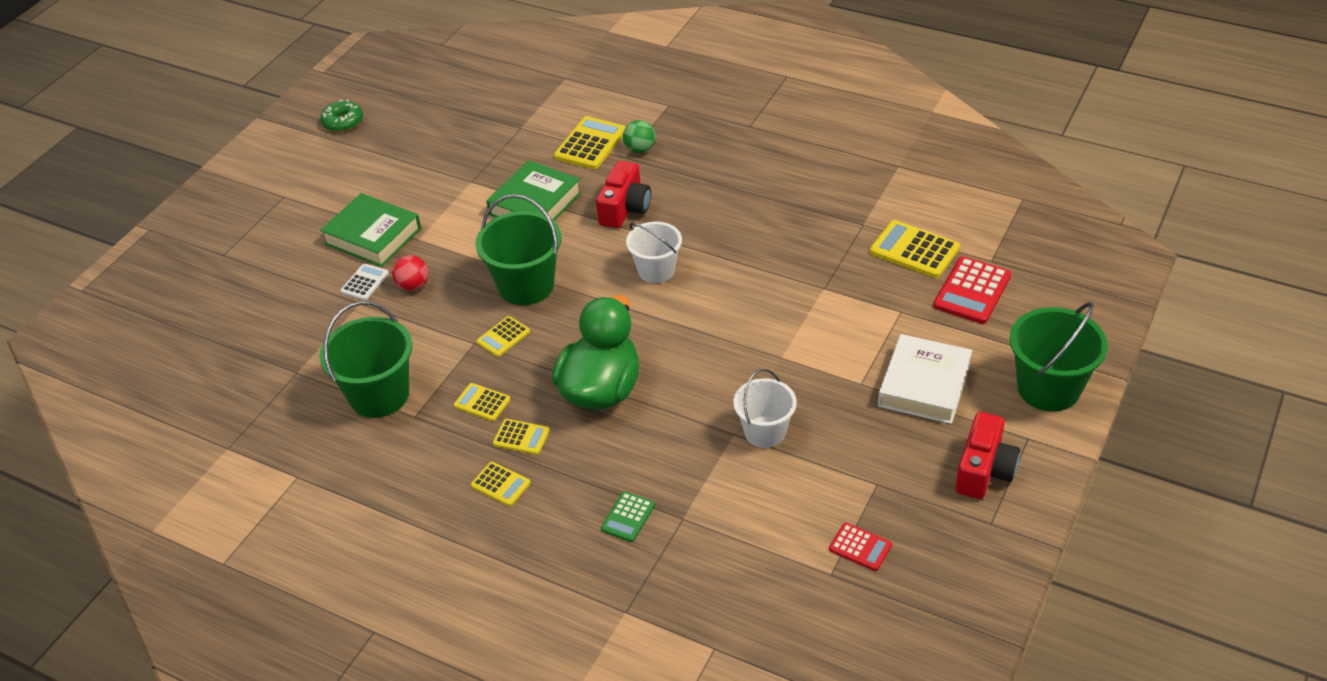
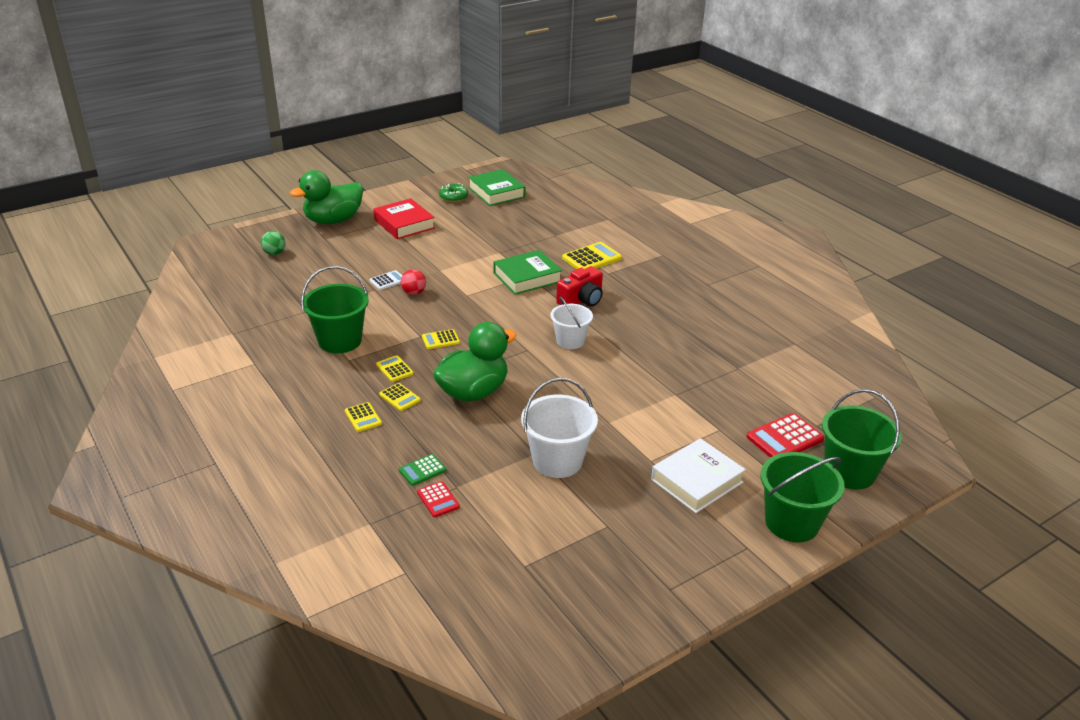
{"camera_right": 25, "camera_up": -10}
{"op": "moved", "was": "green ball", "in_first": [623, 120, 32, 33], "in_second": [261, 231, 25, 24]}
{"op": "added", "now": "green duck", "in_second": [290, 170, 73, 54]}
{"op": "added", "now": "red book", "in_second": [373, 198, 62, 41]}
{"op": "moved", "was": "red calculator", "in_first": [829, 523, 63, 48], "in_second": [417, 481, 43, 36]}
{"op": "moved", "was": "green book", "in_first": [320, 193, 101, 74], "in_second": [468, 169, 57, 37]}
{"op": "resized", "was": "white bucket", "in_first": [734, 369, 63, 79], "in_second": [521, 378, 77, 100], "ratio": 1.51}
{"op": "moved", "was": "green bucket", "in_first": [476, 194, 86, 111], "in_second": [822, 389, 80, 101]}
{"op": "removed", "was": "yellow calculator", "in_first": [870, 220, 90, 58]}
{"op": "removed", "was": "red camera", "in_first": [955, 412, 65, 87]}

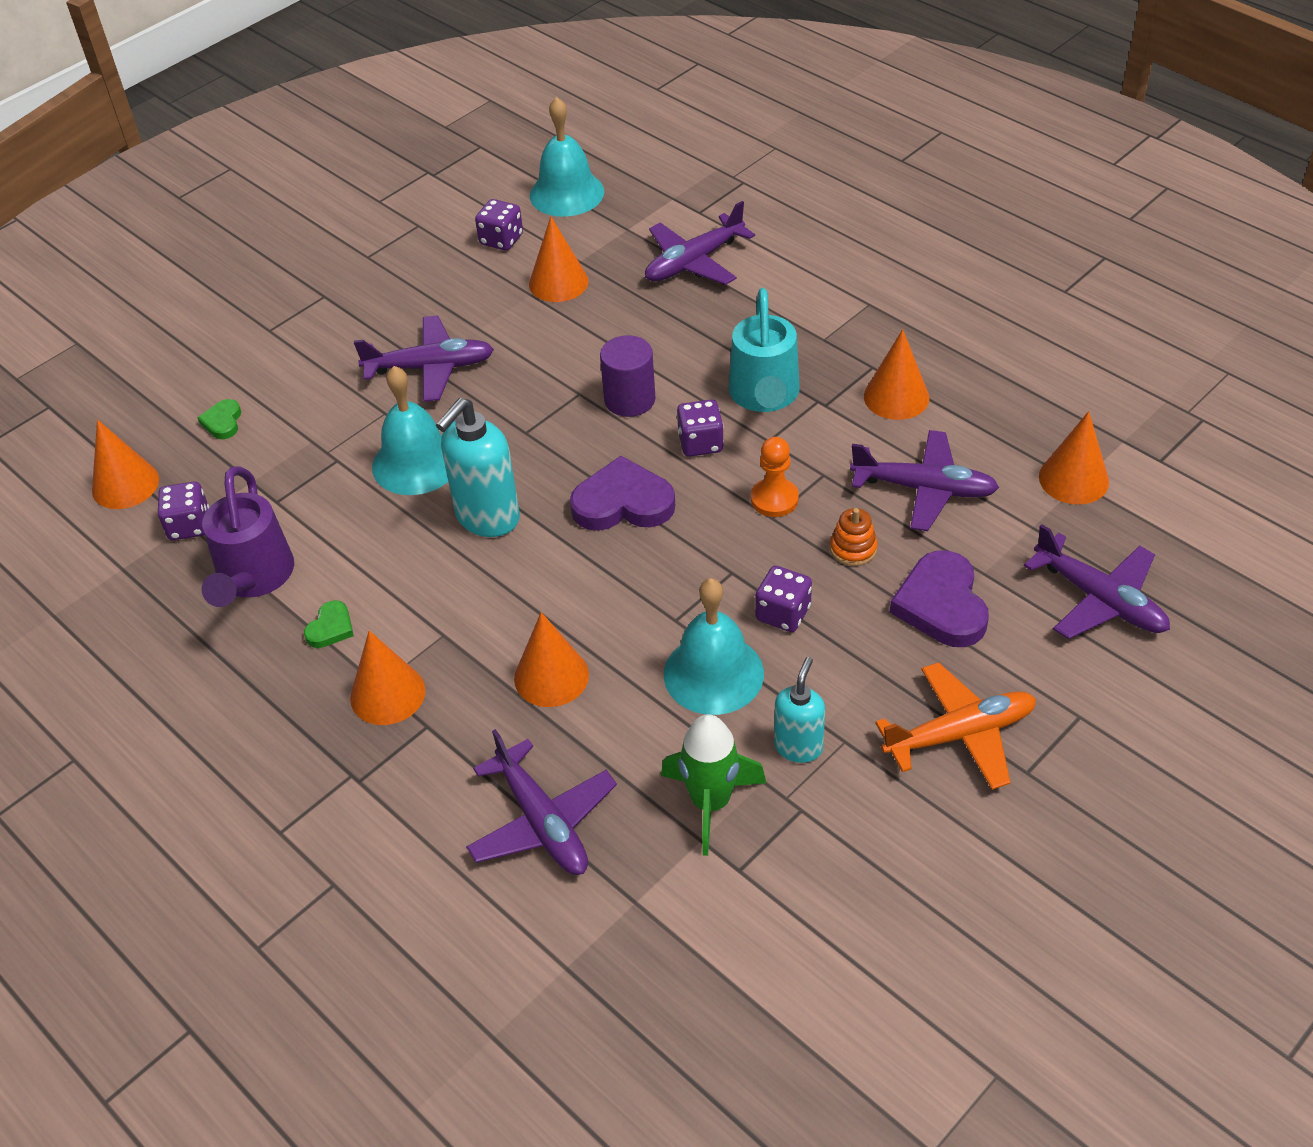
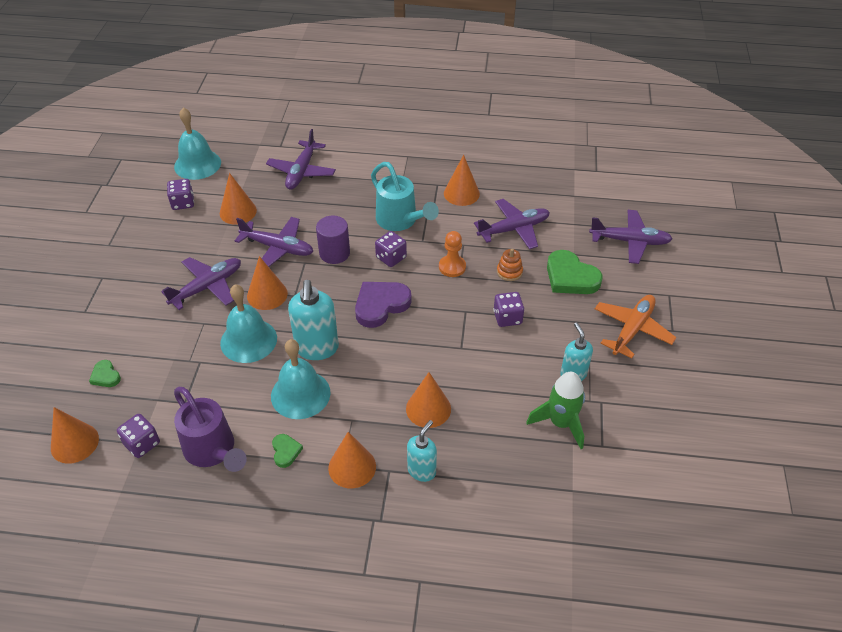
{"camera_right": -40, "camera_up": 0}
{"op": "moved", "was": "purple plane", "in_first": [466, 729, 151, 146], "in_second": [235, 217, 78, 50]}
{"op": "moved", "was": "orange cone", "in_first": [1039, 411, 70, 93], "in_second": [247, 256, 41, 54]}
{"op": "moved", "was": "turquoise bell", "in_first": [664, 578, 100, 137], "in_second": [271, 339, 60, 80]}
{"op": "added", "now": "turquoise soap dispenser", "in_second": [407, 420, 30, 62]}
{"op": "recoloured", "was": "purple heart", "now": "green heart", "in_first": [890, 551, 99, 96], "in_second": [547, 250, 56, 44]}

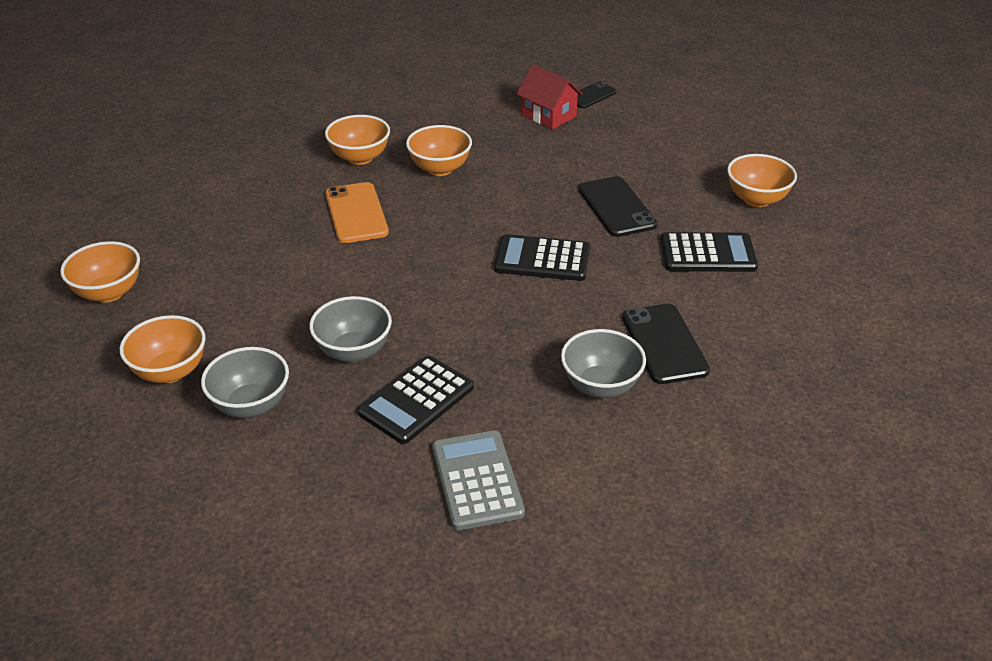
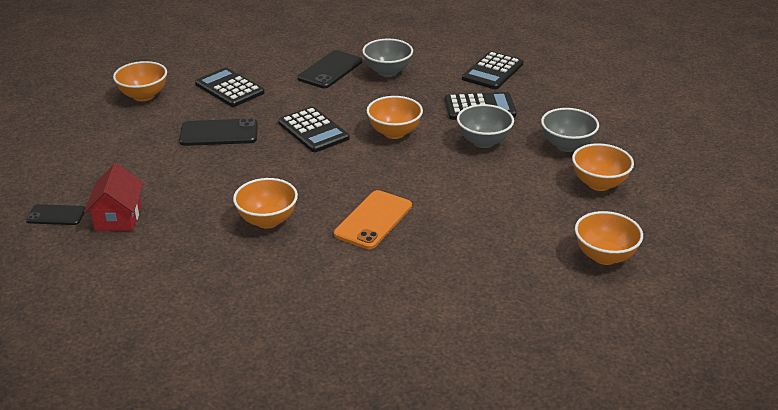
{"camera_right": -135, "camera_up": -5}
{"op": "turned", "was": "black phone", "in_first": [578, 176, 79, 61], "in_second": [179, 118, 79, 28], "clockwise": 60}
{"op": "moved", "was": "orange bowl", "in_first": [325, 115, 65, 50], "in_second": [367, 96, 56, 43]}
{"op": "recoloured", "was": "grey calculator", "now": "black calculator", "in_first": [432, 430, 93, 100], "in_second": [462, 51, 61, 38]}

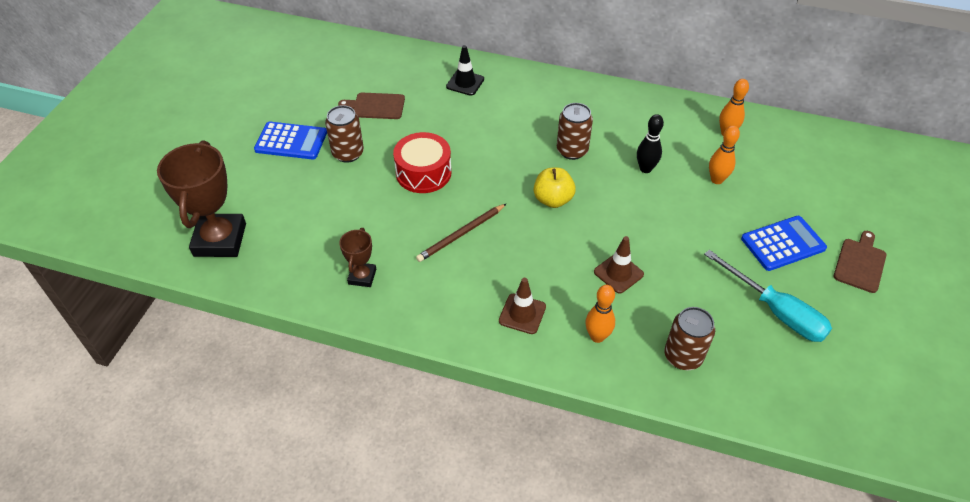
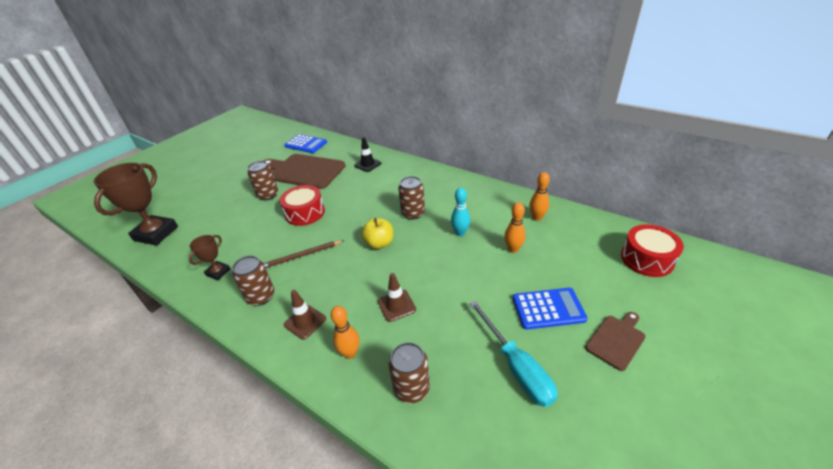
{"camera_right": 20, "camera_up": -10}
{"op": "added", "now": "brown can", "in_second": [232, 256, 42, 50]}
{"op": "resized", "was": "brown cutting board", "in_first": [338, 93, 67, 26], "in_second": [263, 154, 82, 35], "ratio": 2.02}
{"op": "moved", "was": "blue calculator", "in_first": [254, 121, 73, 38], "in_second": [284, 134, 43, 19]}
{"op": "recoloured", "was": "black bowling pin", "now": "turquoise bowling pin", "in_first": [637, 114, 27, 59], "in_second": [451, 188, 19, 48]}
{"op": "added", "now": "red drum", "in_second": [621, 224, 63, 53]}

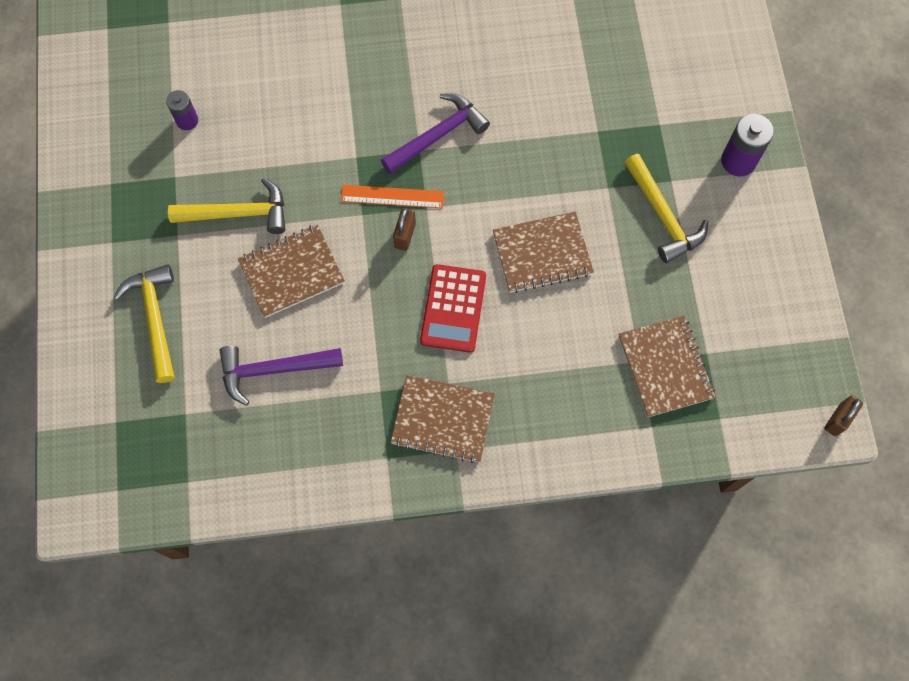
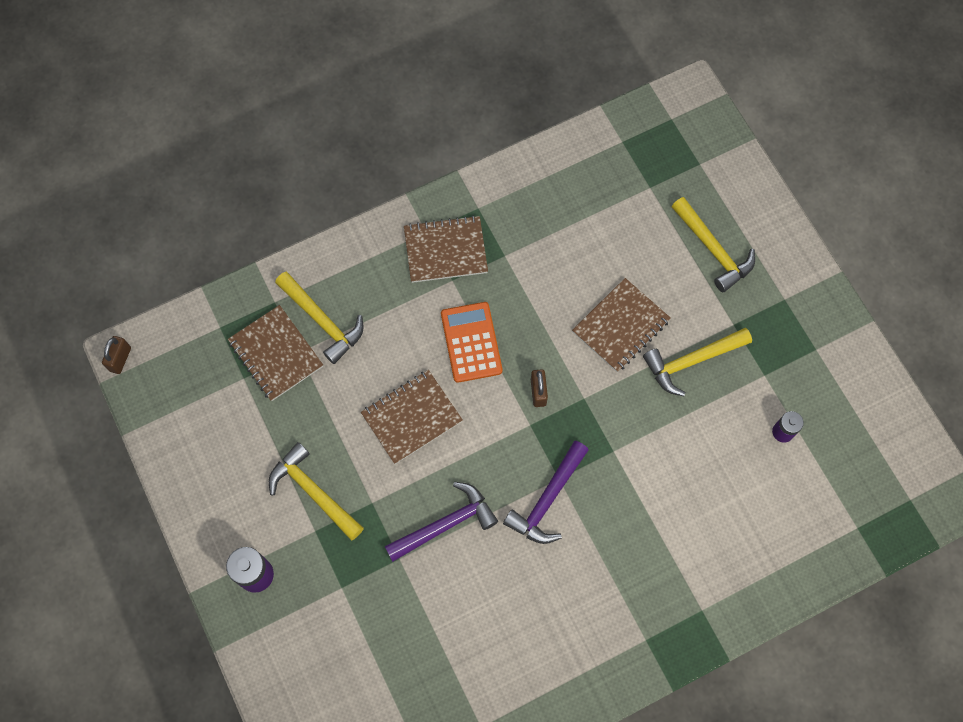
{"camera_right": 160, "camera_up": 0}
{"op": "added", "now": "yellow hammer", "in_second": [275, 272, 89, 92]}
{"op": "moved", "was": "purple hammer", "in_first": [219, 346, 124, 60], "in_second": [385, 482, 113, 80]}
{"op": "recoloured", "was": "red calculator", "now": "orange calculator", "in_first": [420, 264, 66, 89], "in_second": [441, 302, 62, 81]}
{"op": "removed", "was": "orange ruler", "in_first": [341, 185, 103, 24]}

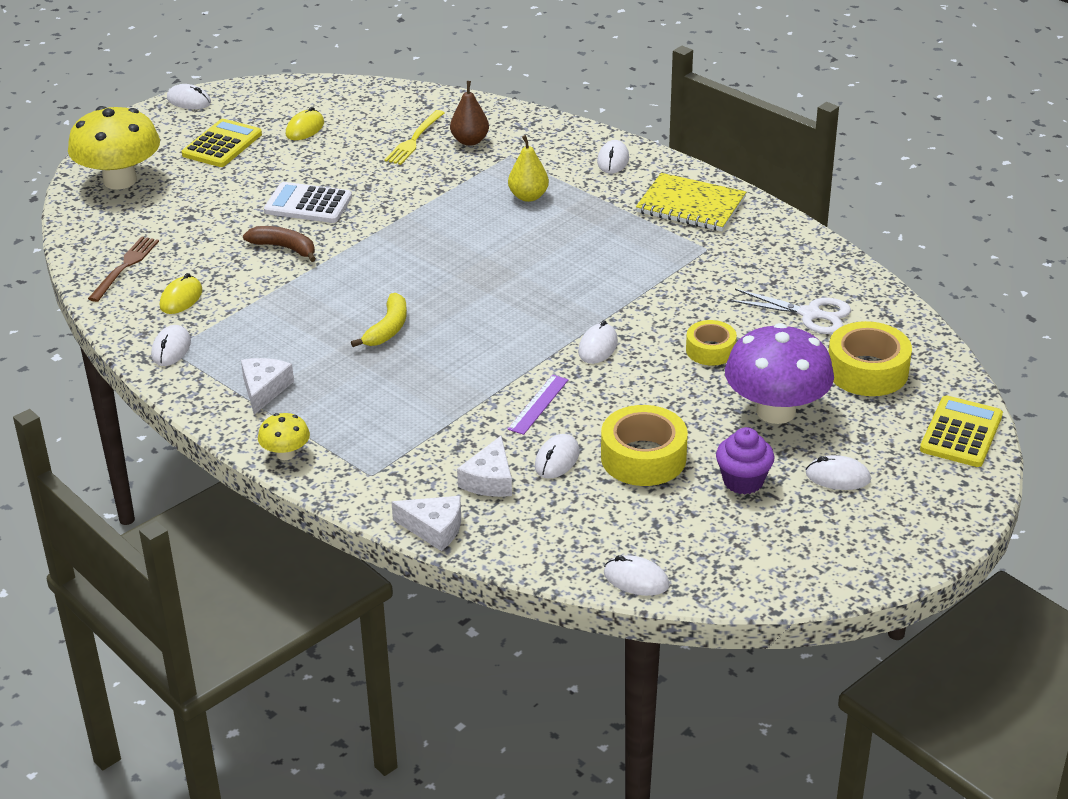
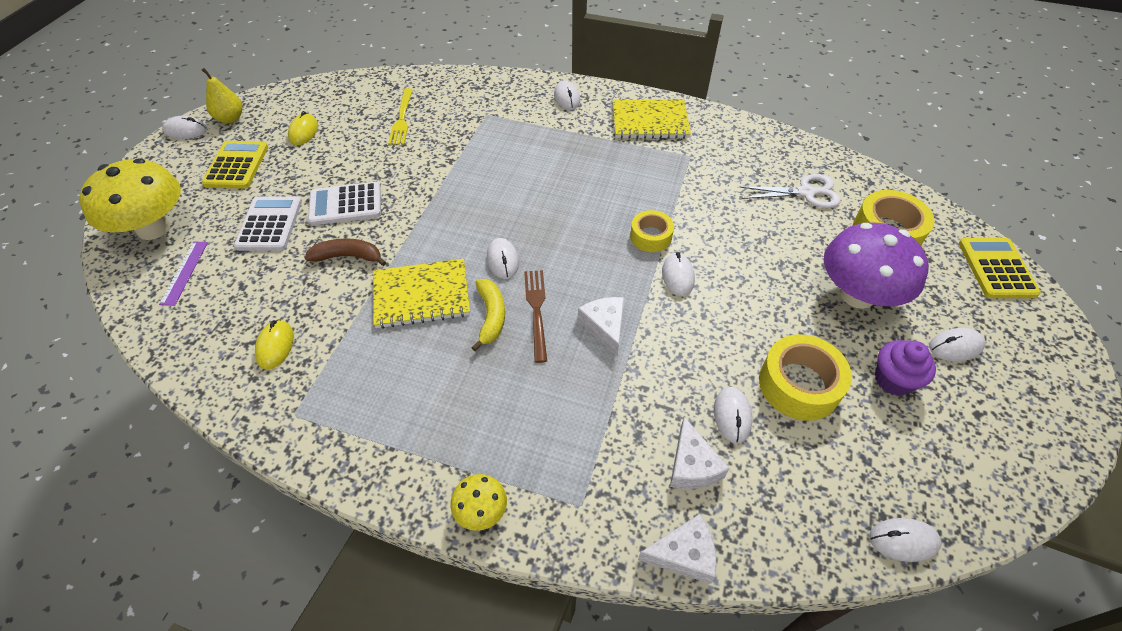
{"camera_right": -25, "camera_up": 15}
{"op": "moved", "was": "purple ruler", "in_first": [508, 375, 60, 60], "in_second": [159, 241, 49, 65]}
{"op": "moved", "was": "yellow pear", "in_first": [508, 135, 41, 67], "in_second": [202, 68, 41, 55]}
{"op": "added", "now": "white calculator", "in_second": [234, 196, 68, 55]}
{"op": "added", "now": "yellow notebook", "in_second": [373, 259, 97, 70]}
{"op": "moved", "was": "white mouse", "in_first": [151, 325, 40, 41], "in_second": [487, 238, 32, 41]}
{"op": "moved", "was": "brown fork", "in_first": [88, 236, 71, 66], "in_second": [524, 270, 23, 93]}
{"op": "moved", "was": "white cheese", "in_first": [241, 358, 53, 57], "in_second": [578, 297, 46, 60]}
{"op": "moved", "was": "yellow tape", "in_first": [686, 320, 51, 46], "in_second": [630, 210, 44, 42]}
{"op": "removed", "was": "brown pear", "in_first": [450, 81, 39, 65]}

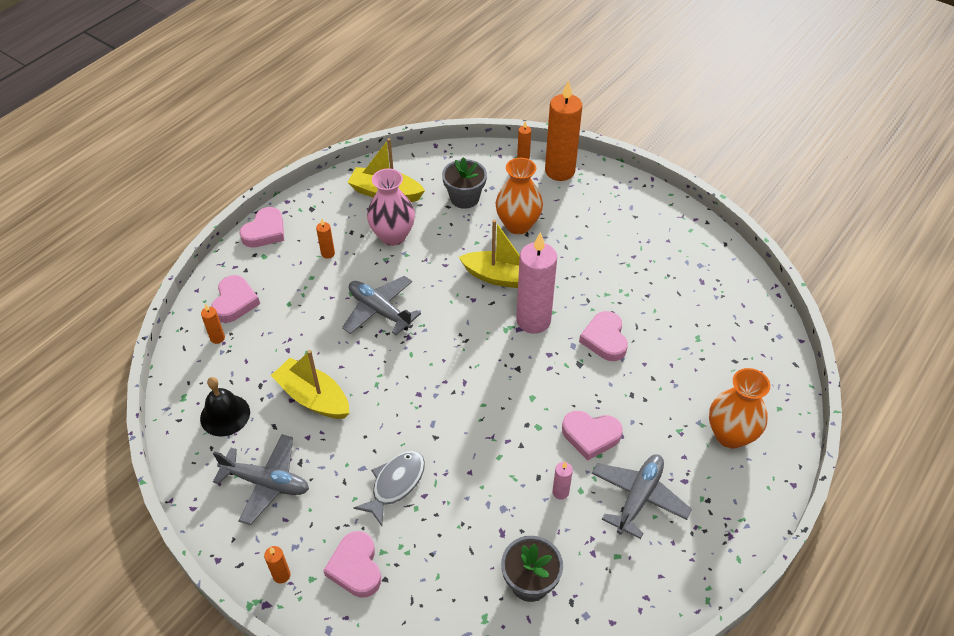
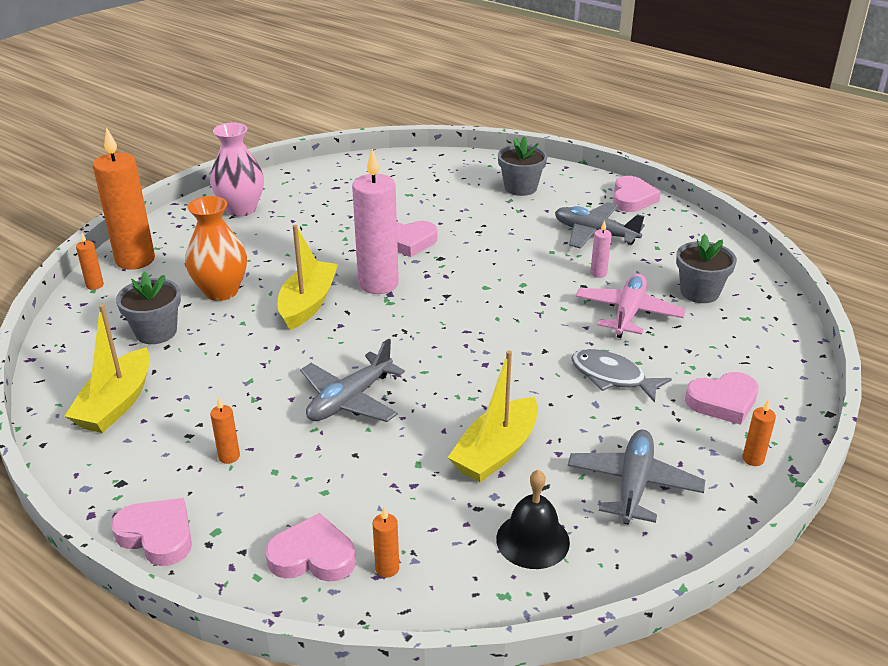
{"camera_right": -90, "camera_up": -15}
{"op": "moved", "was": "pink vase", "in_first": [367, 168, 48, 78], "in_second": [210, 122, 54, 95]}
{"op": "replaced", "was": "orange vase", "now": "grey flower pot", "in_first": [709, 368, 61, 81], "in_second": [498, 136, 49, 60]}
{"op": "added", "now": "pink plane", "in_second": [576, 274, 110, 64]}
{"op": "moved", "was": "pink heart", "in_first": [562, 411, 61, 49], "in_second": [613, 176, 48, 36]}

